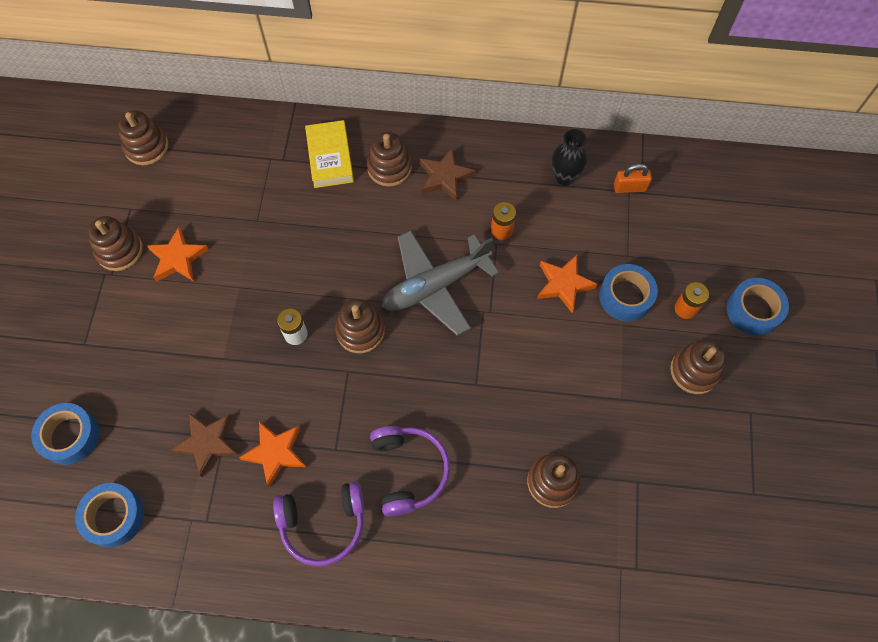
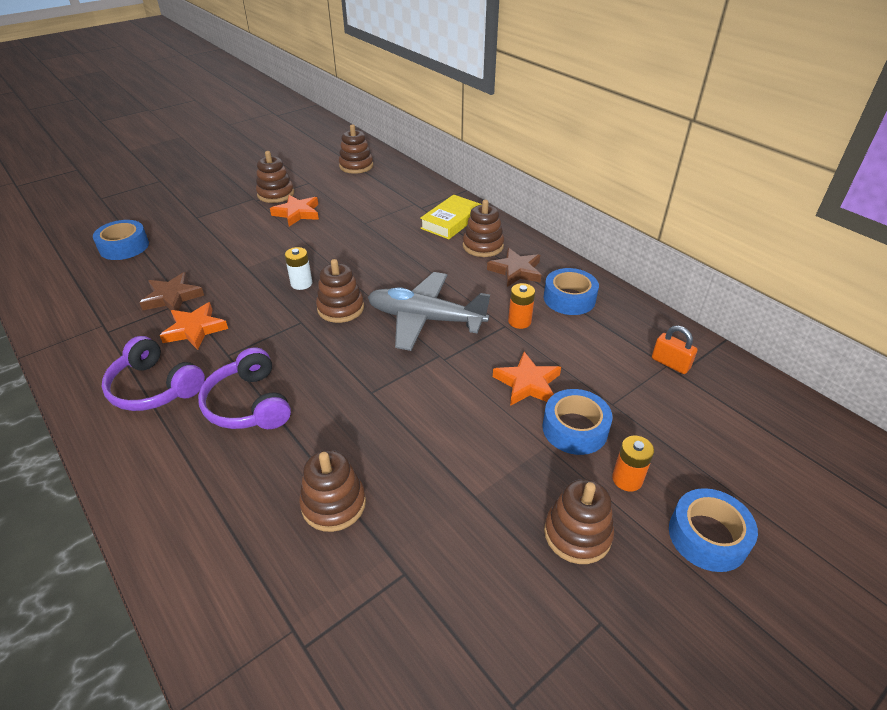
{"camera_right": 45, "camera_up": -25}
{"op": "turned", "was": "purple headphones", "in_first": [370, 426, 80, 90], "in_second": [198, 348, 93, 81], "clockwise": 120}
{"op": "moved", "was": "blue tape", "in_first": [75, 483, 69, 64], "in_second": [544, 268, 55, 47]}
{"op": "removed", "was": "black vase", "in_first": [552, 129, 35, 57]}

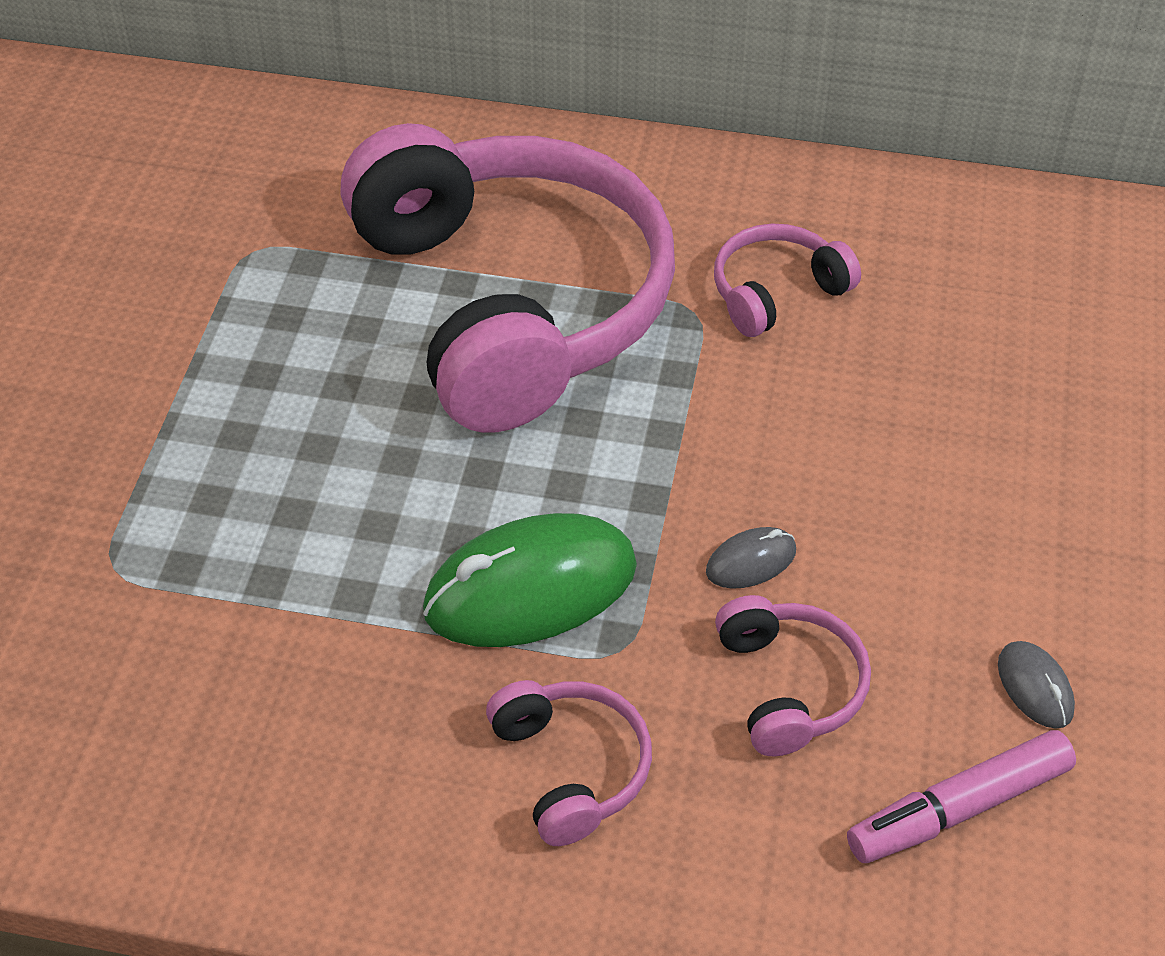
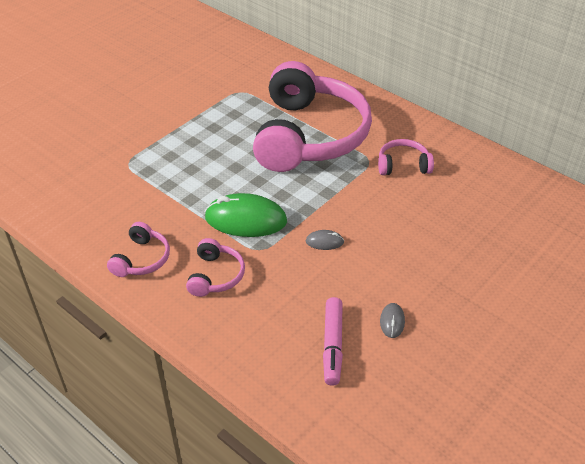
{"camera_right": 30, "camera_up": -5}
{"op": "moved", "was": "pink headphones", "in_first": [715, 595, 156, 161], "in_second": [107, 222, 63, 55]}
{"op": "turned", "was": "pink marker", "in_first": [847, 730, 229, 133], "in_second": [323, 297, 20, 89], "clockwise": -90}

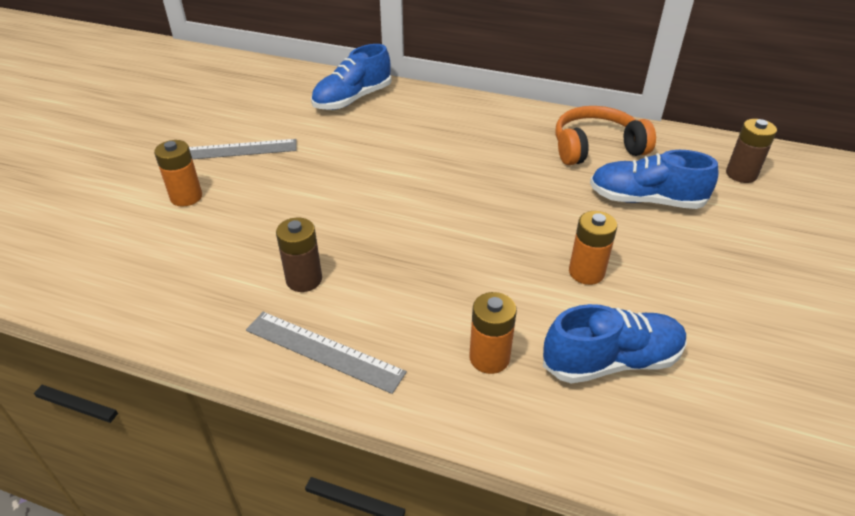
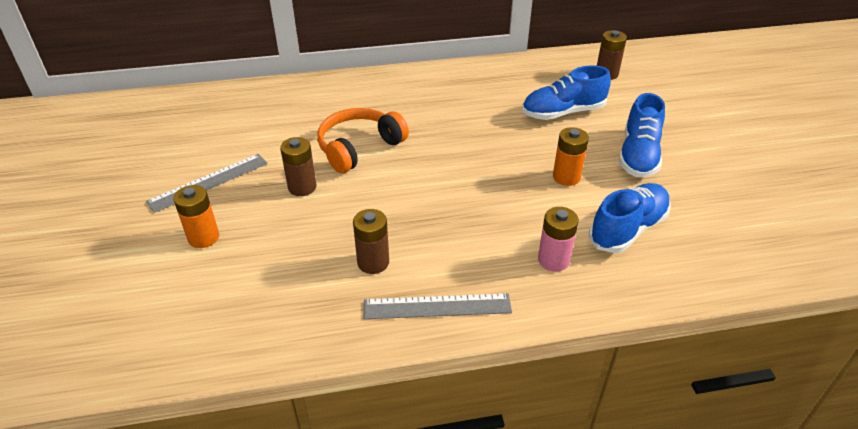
{"camera_right": -30, "camera_up": 0}
{"op": "added", "now": "brown battery", "in_second": [280, 137, 36, 59]}
{"op": "moved", "was": "orange headphones", "in_first": [556, 106, 100, 59], "in_second": [317, 108, 92, 65]}
{"op": "recoloured", "was": "orange battery", "now": "pink battery", "in_first": [469, 292, 48, 82], "in_second": [538, 207, 41, 65]}
{"op": "moved", "was": "blue shoe", "in_first": [311, 44, 81, 66], "in_second": [619, 93, 46, 84]}

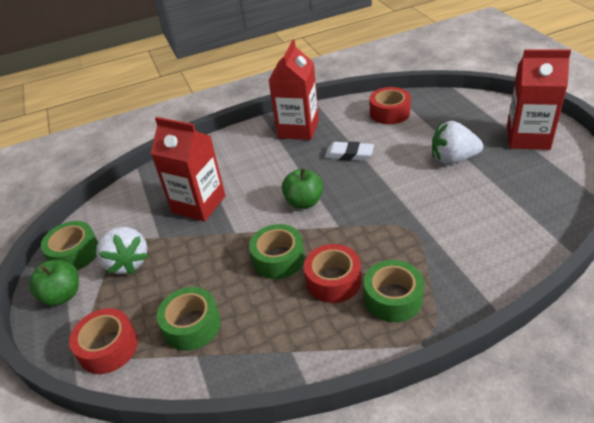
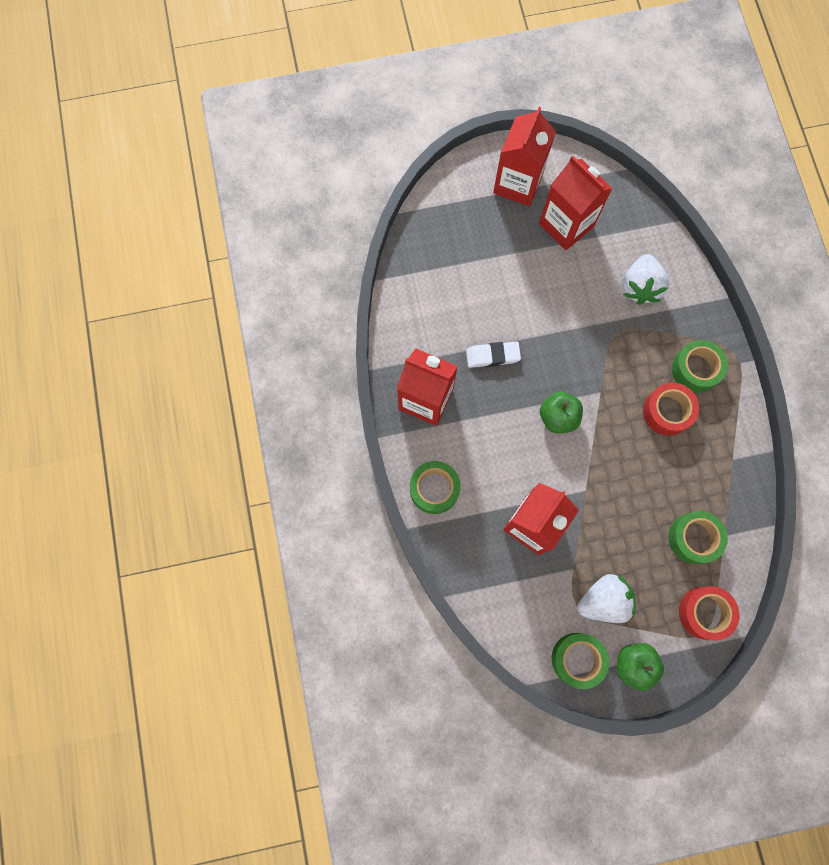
{"camera_right": -85, "camera_up": 35}
{"op": "moved", "was": "green tape", "in_first": [249, 224, 56, 55], "in_second": [410, 461, 51, 53]}
{"op": "turned", "was": "white eraser", "in_first": [325, 141, 49, 20], "in_second": [466, 341, 55, 27], "clockwise": 60}
{"op": "added", "now": "red carton", "in_second": [539, 156, 74, 94]}
{"op": "moved", "was": "white strawberry", "in_first": [432, 121, 51, 43], "in_second": [622, 254, 47, 51]}
{"op": "removed", "was": "red tape", "in_first": [370, 87, 41, 37]}

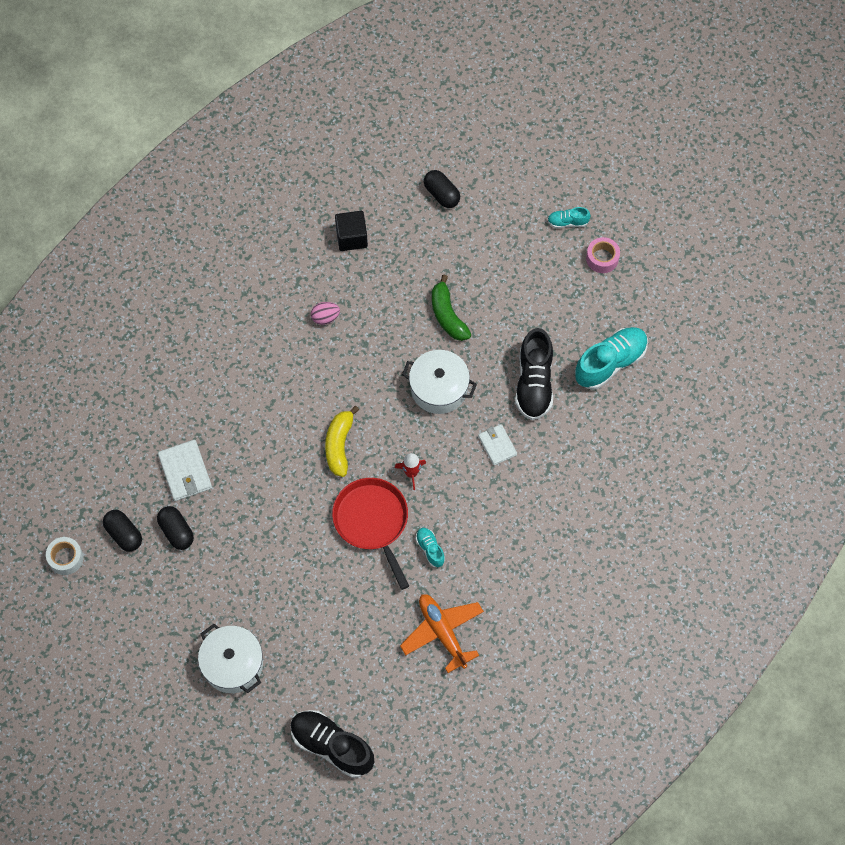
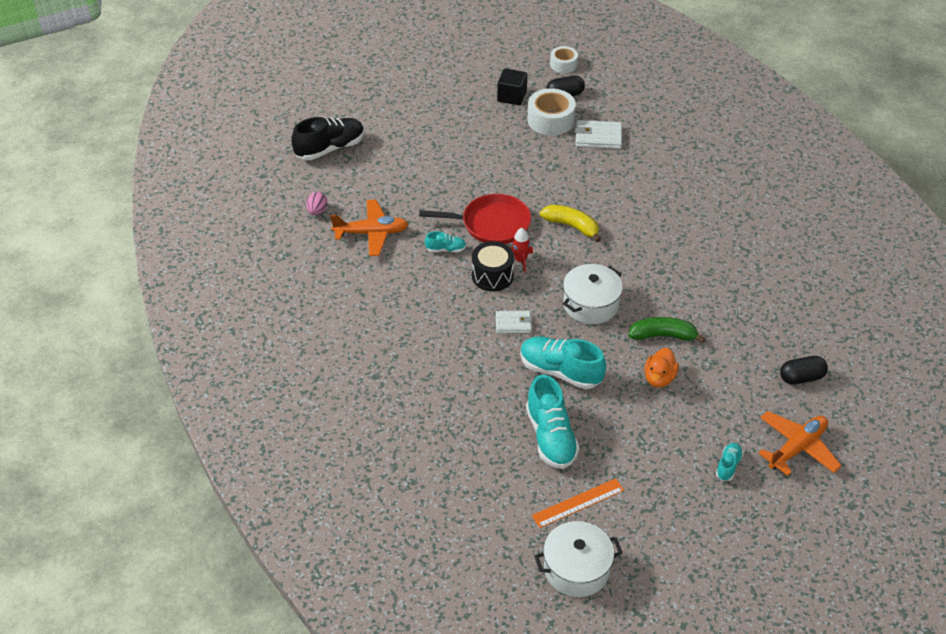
{"camera_right": 115, "camera_up": -20}
{"op": "moved", "was": "pink egg", "in_first": [311, 302, 29, 23], "in_second": [306, 192, 21, 23]}
{"op": "added", "now": "black drum", "in_second": [472, 241, 42, 50]}
{"op": "moved", "was": "black cube", "in_first": [335, 211, 33, 40], "in_second": [497, 68, 30, 37]}
{"op": "recoloured", "was": "black shoe", "now": "turquoise shoe", "in_first": [515, 328, 38, 92], "in_second": [520, 336, 86, 53]}
{"op": "replaced", "was": "black capsule", "now": "white tape", "in_first": [157, 506, 37, 44], "in_second": [527, 88, 49, 47]}
{"op": "added", "now": "orange ruler", "in_second": [532, 478, 92, 50]}
{"op": "moved", "was": "white pot", "in_first": [198, 624, 65, 69], "in_second": [534, 521, 88, 76]}
{"op": "added", "now": "orange duck", "in_second": [644, 348, 35, 40]}
{"op": "added", "now": "orange plane", "in_second": [758, 411, 83, 65]}
{"op": "removed", "was": "pink tape", "in_first": [586, 237, 34, 36]}

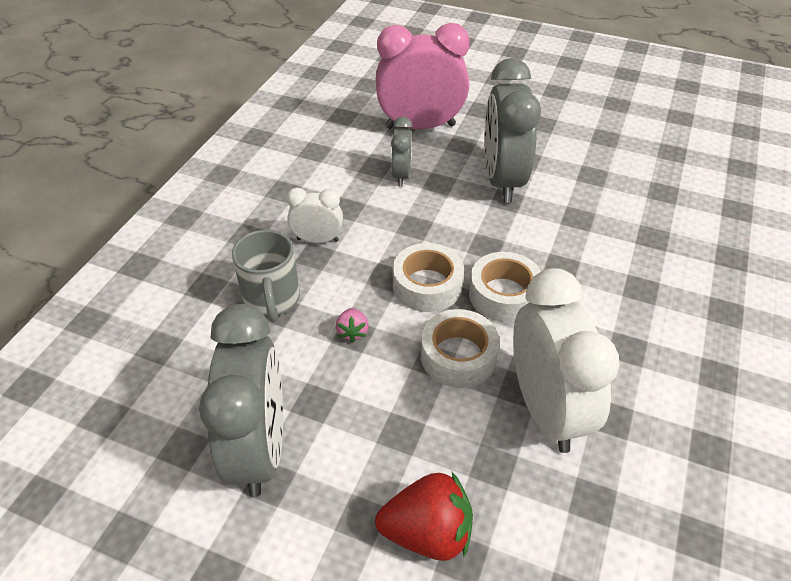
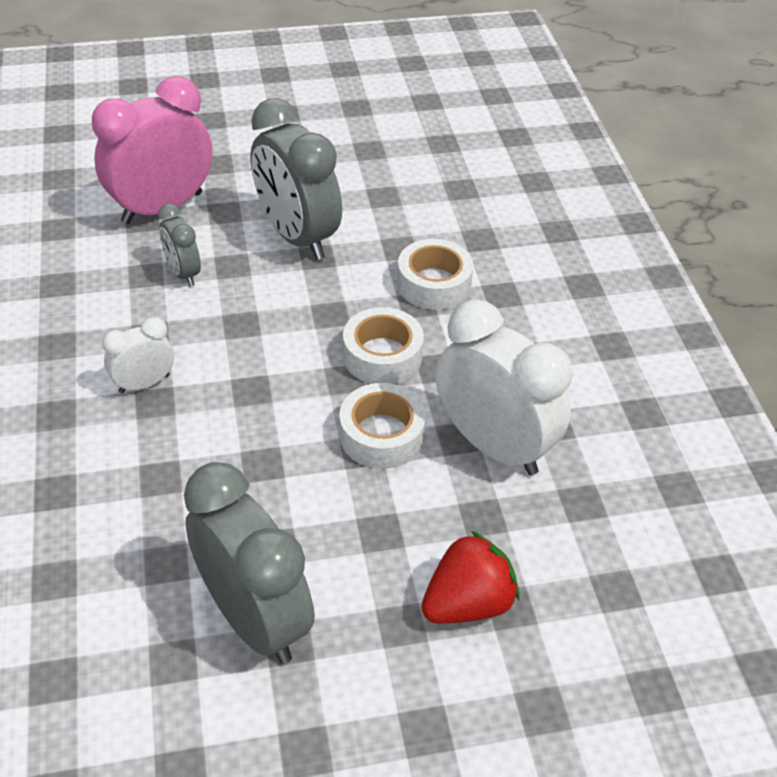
{"camera_right": -35, "camera_up": 0}
{"op": "moved", "was": "white tape", "in_first": [393, 243, 71, 69], "in_second": [397, 239, 77, 71]}
{"op": "removed", "was": "grey mug", "in_first": [232, 230, 68, 92]}
{"op": "removed", "was": "pink strawberry", "in_first": [336, 308, 33, 35]}

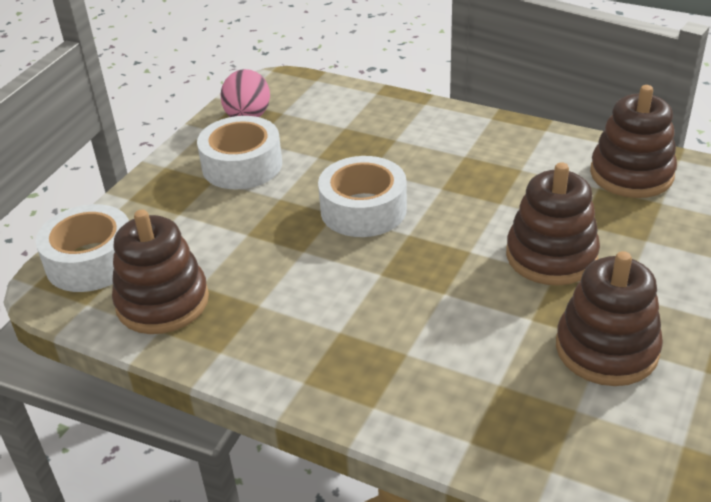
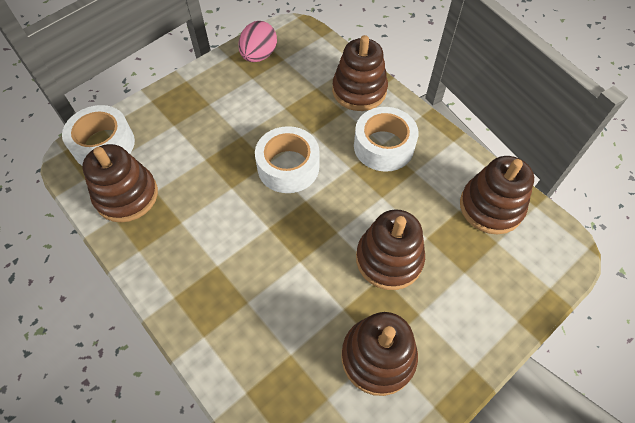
{"camera_right": 20, "camera_up": 20}
{"op": "added", "now": "brown stacking toy", "in_second": [332, 35, 56, 76]}
{"op": "moved", "was": "white tape", "in_first": [197, 116, 85, 74], "in_second": [354, 107, 65, 65]}

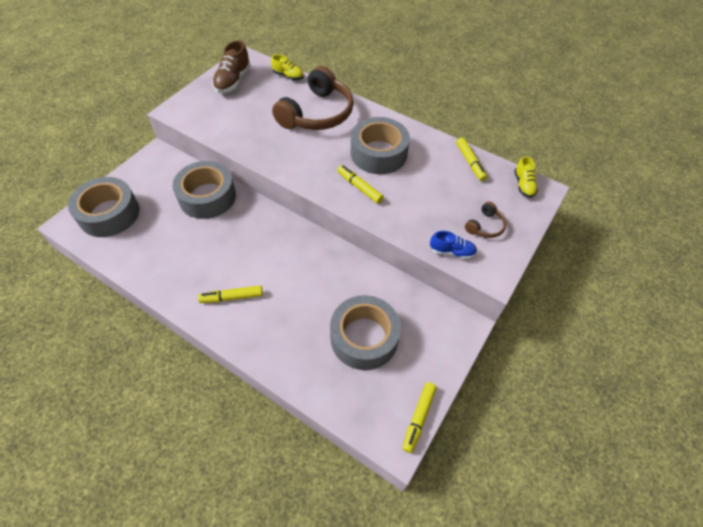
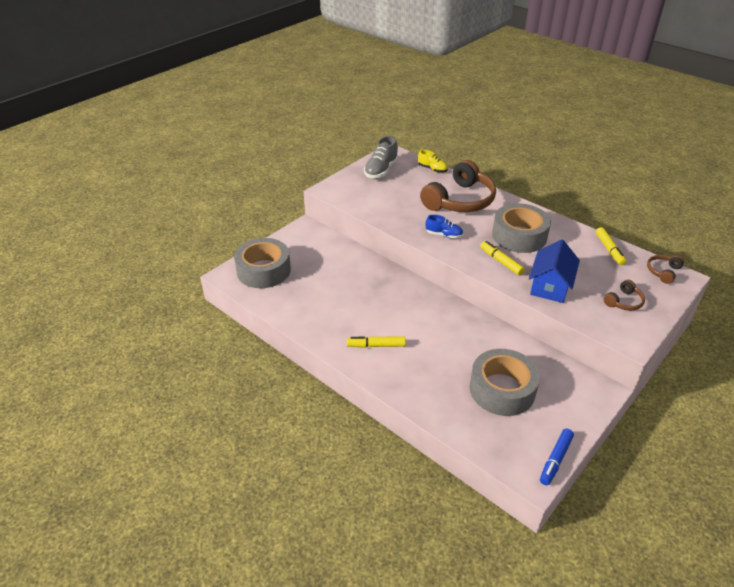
{"camera_right": 10, "camera_up": -15}
{"op": "recoloured", "was": "brown shoe", "now": "grey shoe", "in_first": [212, 40, 39, 53], "in_second": [364, 136, 34, 42]}
{"op": "moved", "was": "blue shoe", "in_first": [430, 231, 47, 28], "in_second": [426, 215, 37, 24]}
{"op": "added", "now": "blue house", "in_second": [529, 239, 51, 64]}
{"op": "recoloured", "was": "yellow marker", "now": "blue marker", "in_first": [402, 382, 35, 71], "in_second": [540, 429, 34, 56]}
{"op": "replaced", "was": "yellow shoe", "now": "brown headphones", "in_first": [514, 156, 24, 42], "in_second": [647, 255, 37, 29]}
{"op": "removed", "was": "grey tape", "in_first": [172, 161, 64, 58]}

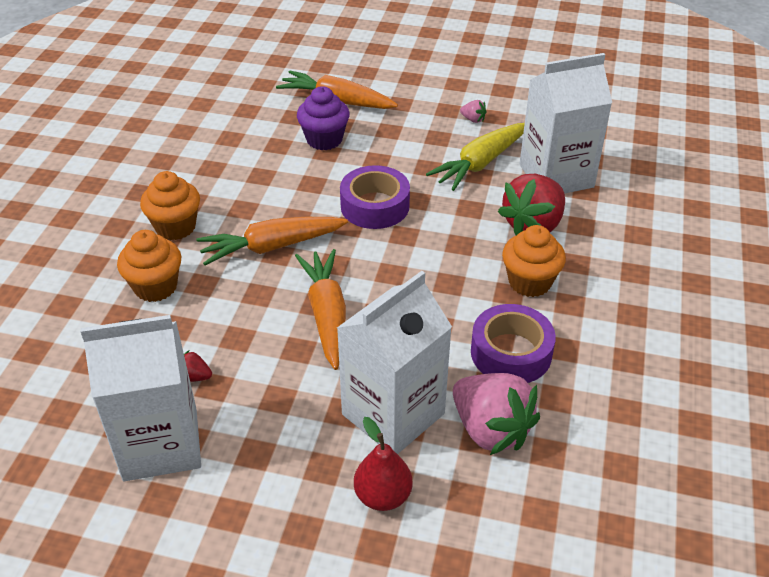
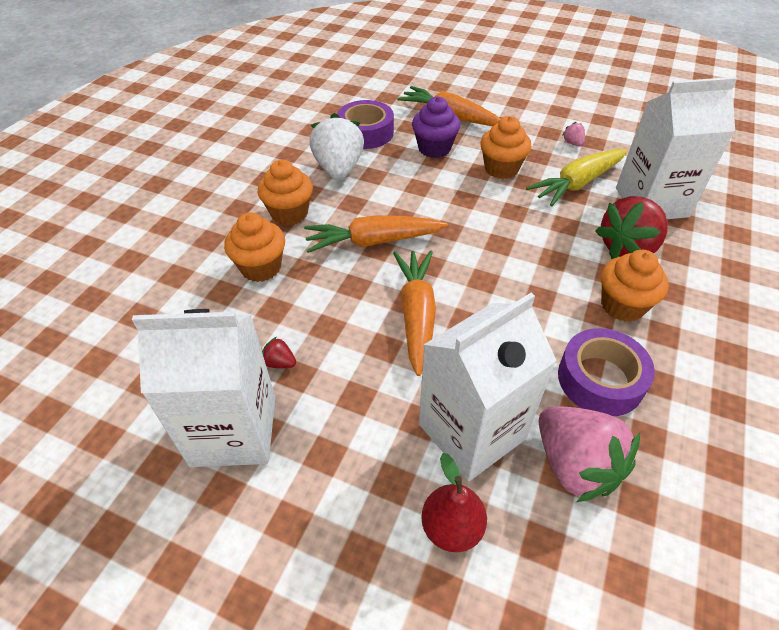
{"camera_right": 10, "camera_up": 5}
{"op": "added", "now": "white strawberry", "in_second": [309, 113, 55, 67]}
{"op": "moved", "was": "purple tape", "in_first": [340, 165, 70, 64], "in_second": [337, 100, 57, 49]}
{"op": "added", "now": "orange cupcake", "in_second": [480, 116, 52, 63]}
{"op": "turned", "was": "pink strawberry", "in_first": [460, 100, 27, 23], "in_second": [563, 122, 22, 25], "clockwise": -150}

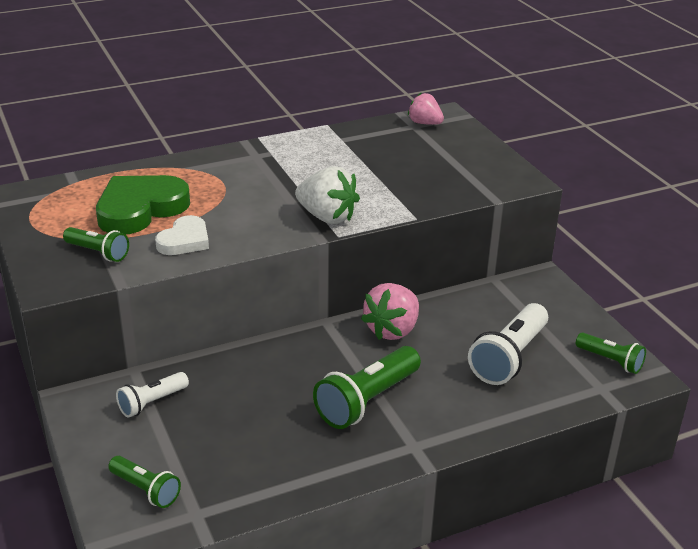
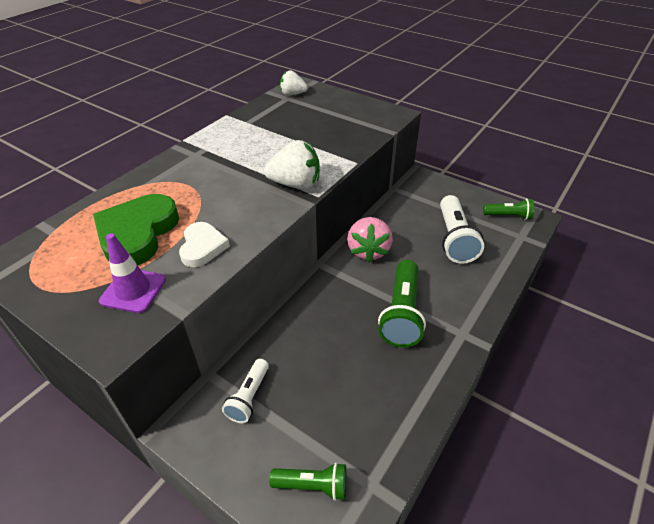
{"camera_right": -30, "camera_up": 10}
{"op": "replaced", "was": "green flashlight", "now": "purple traffic cone", "in_first": [63, 227, 66, 35], "in_second": [99, 233, 67, 80]}
{"op": "recoloured", "was": "pink strawberry", "now": "white strawberry", "in_first": [408, 93, 36, 32], "in_second": [280, 71, 28, 24]}

